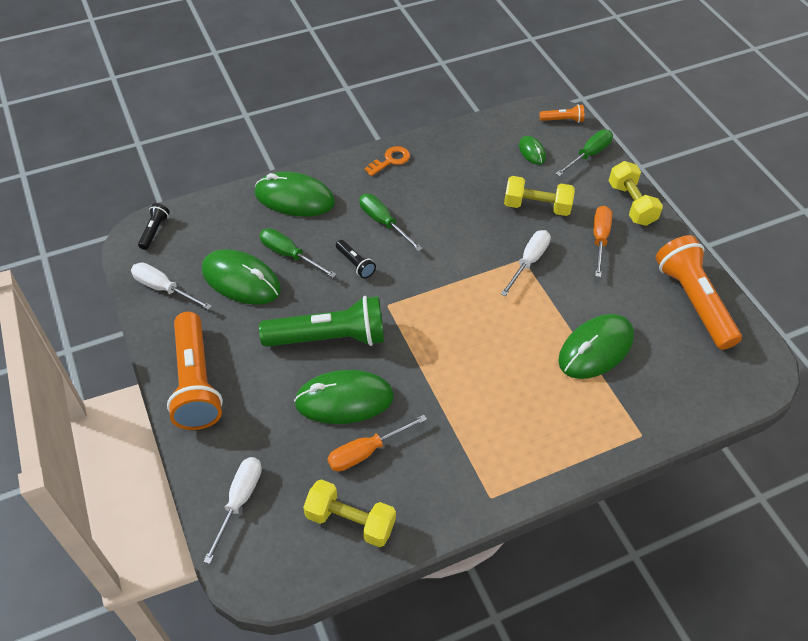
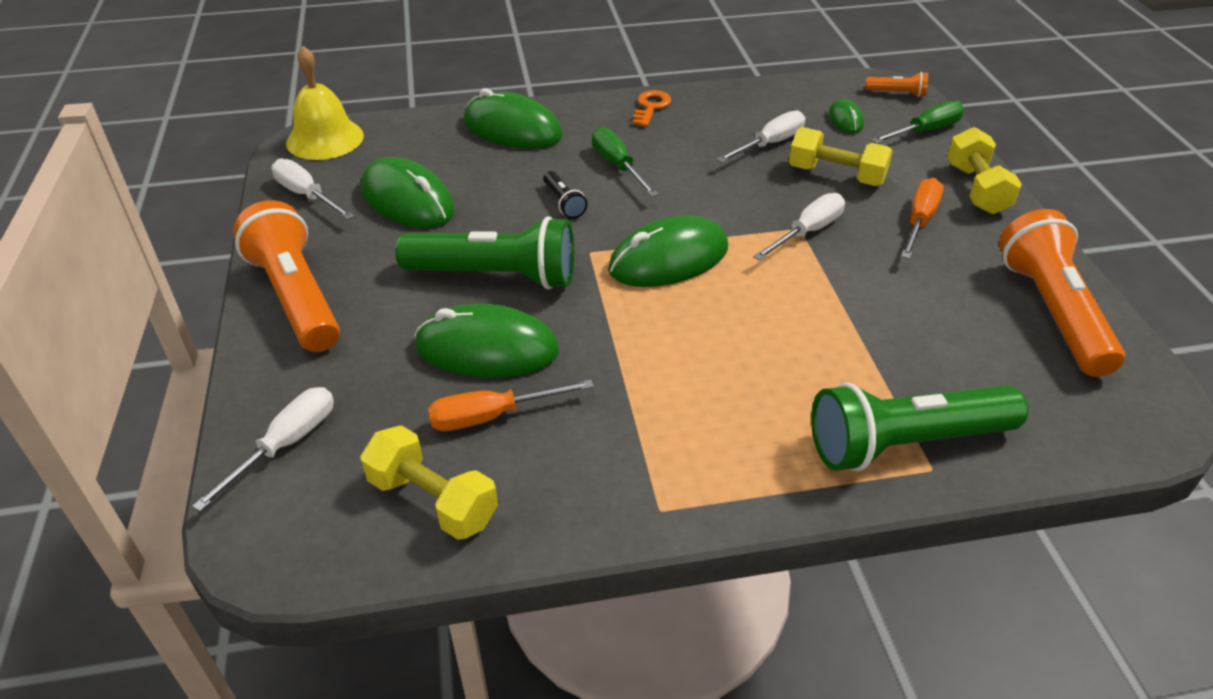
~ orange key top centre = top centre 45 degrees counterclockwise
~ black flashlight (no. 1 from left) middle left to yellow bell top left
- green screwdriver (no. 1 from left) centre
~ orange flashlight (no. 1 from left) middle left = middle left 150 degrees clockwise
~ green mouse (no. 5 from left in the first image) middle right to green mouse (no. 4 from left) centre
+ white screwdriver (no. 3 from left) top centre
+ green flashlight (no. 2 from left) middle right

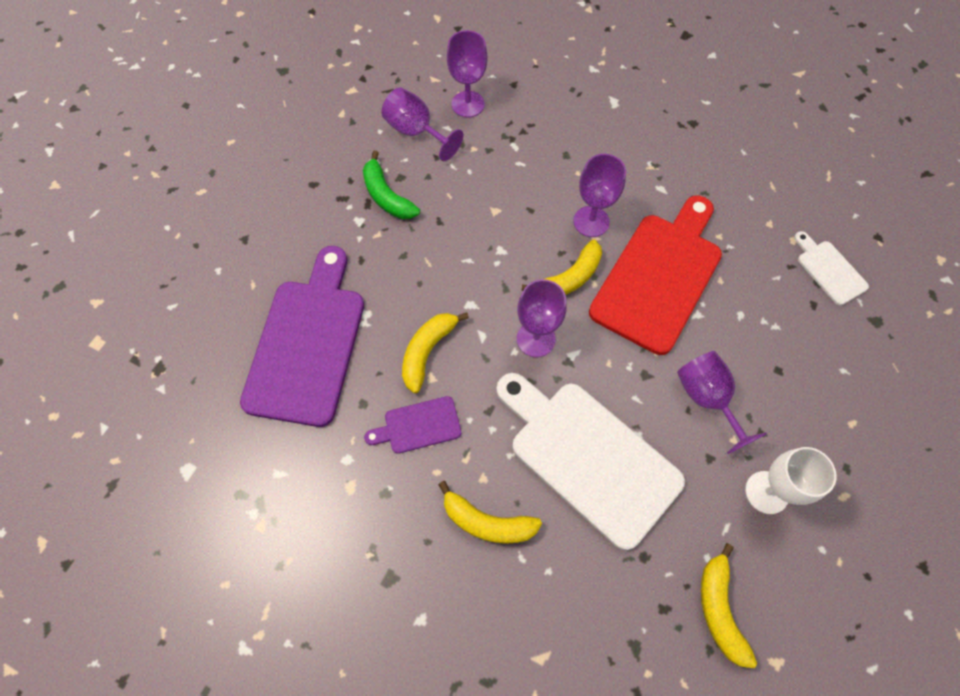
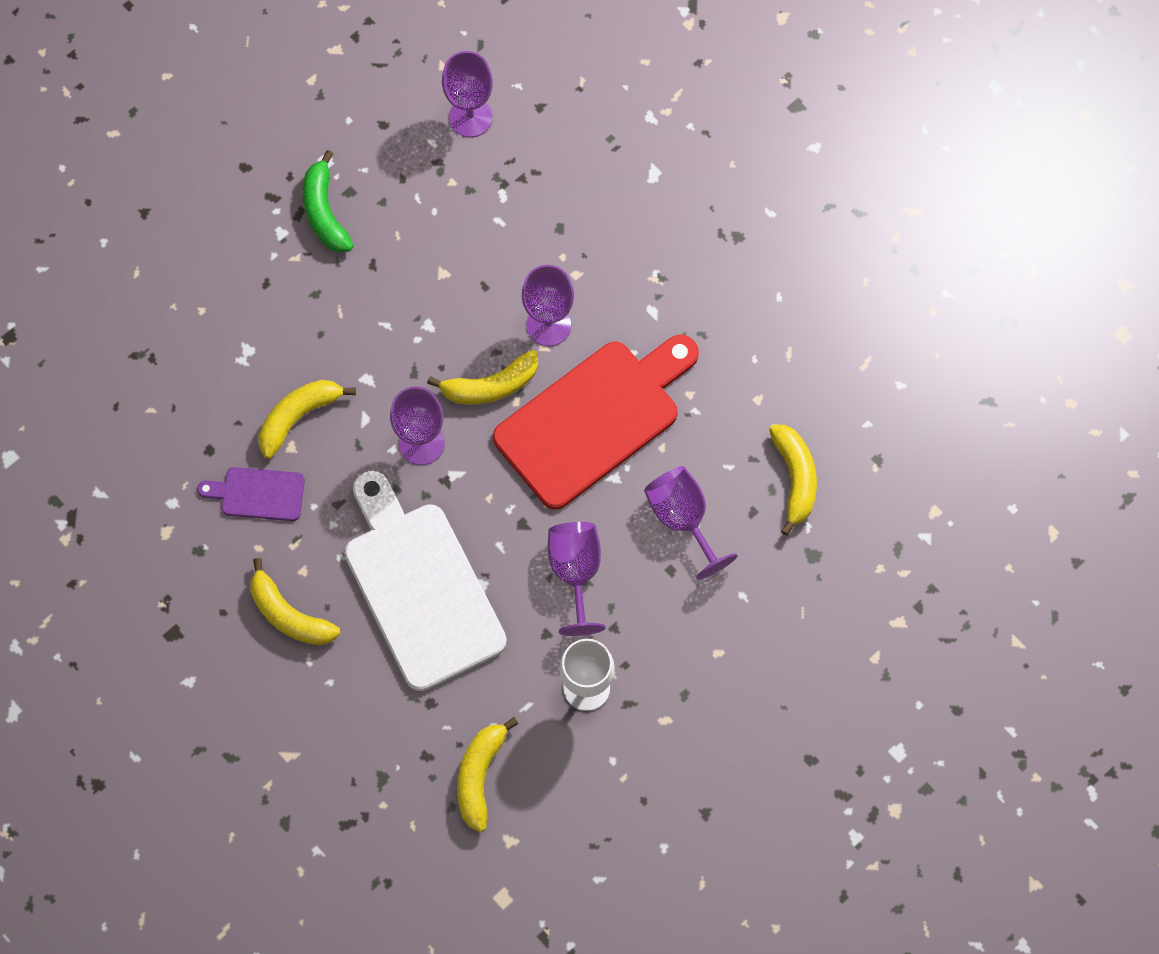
~ purple goblet (no. 1 from left in the first image) top centre to purple goblet (no. 5 from left) centre
~ white cutting board (no. 2 from left) middle right to yellow banana (no. 5 from left) middle right
- purple cutting board (no. 1 from left) middle left

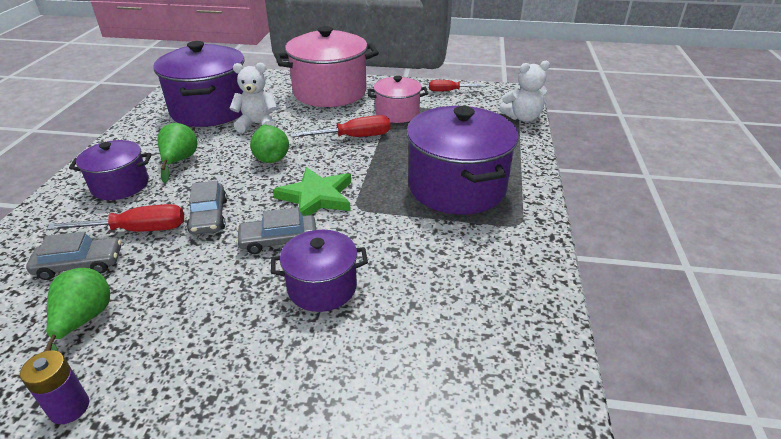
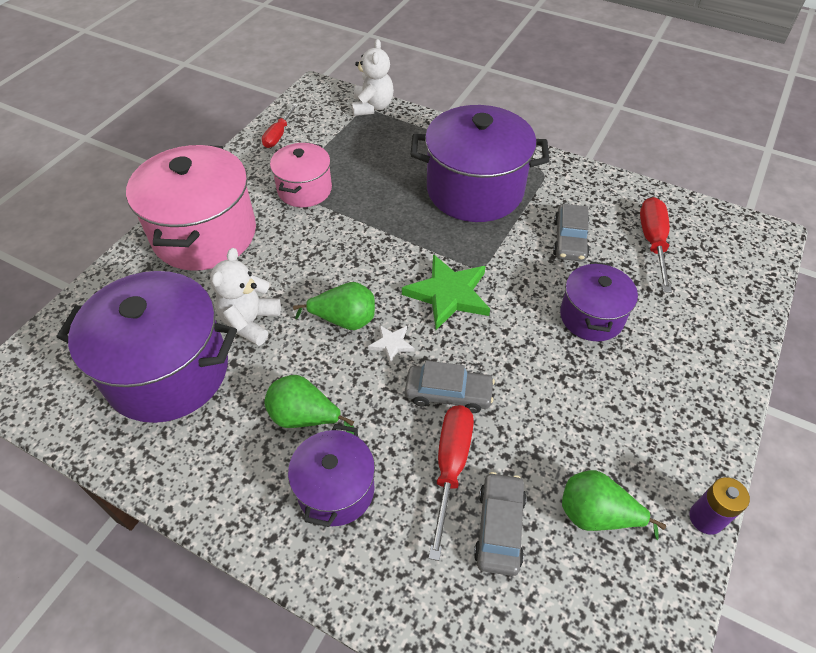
~ red screwdriver (no. 2 from left in the first image) top centre to red screwdriver (no. 3 from left) middle right
~ grey car (no. 3 from left) centre to middle right
+ white star centre

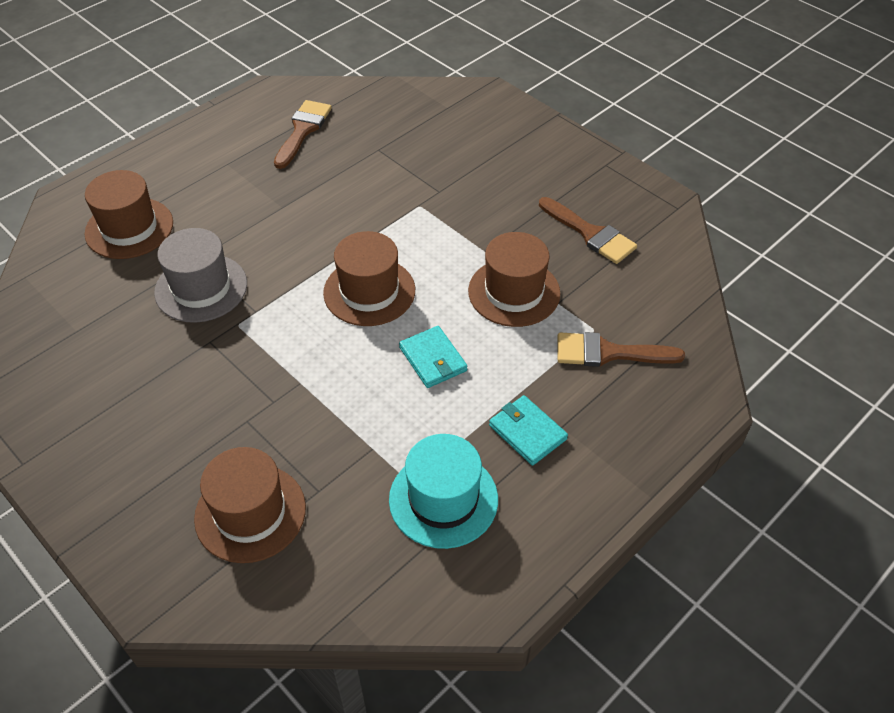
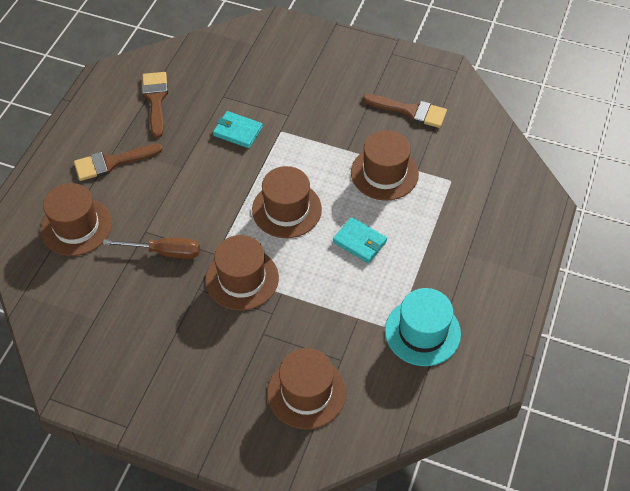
~ grey hat middle left to brown screwdriver middle left
~ brown brush (no. 3 from left in the first image) middle right to brown brush (no. 1 from left) top left
~ turquoise wallet (no. 2 from left in the first image) centre to turquoise wallet (no. 1 from left) top centre
+ brown hat (no. 2 from left) centre

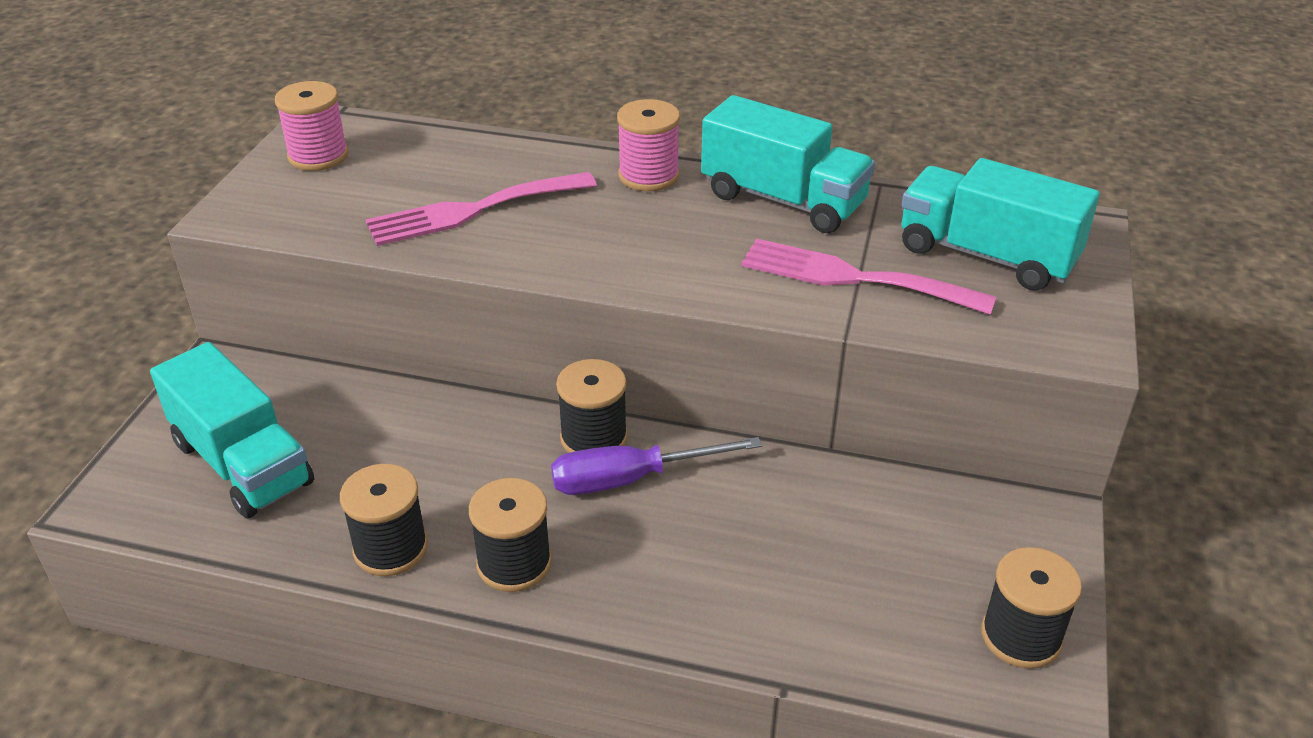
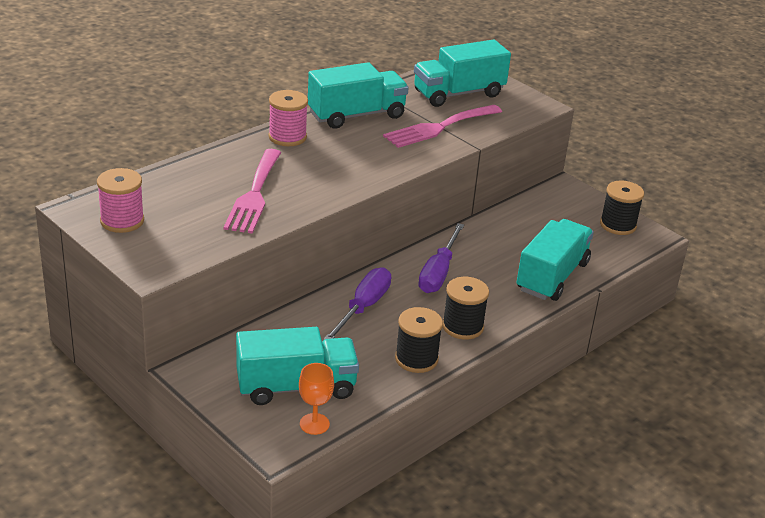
- black spool (no. 3 from left) centre
+ turquoise truck (no. 4 from left) middle right
+ purple screwdriver (no. 1 from left) centre
+ orange goblet bottom centre

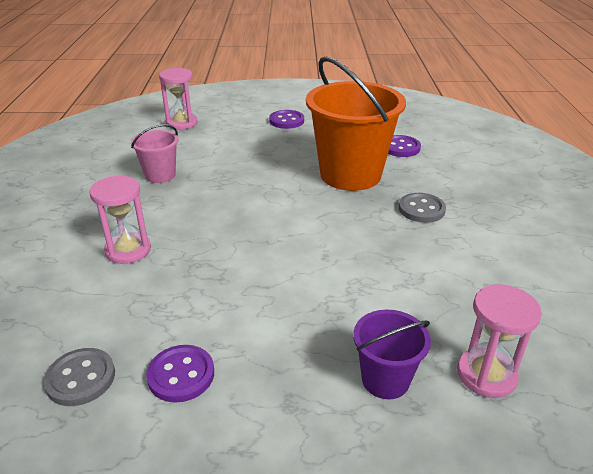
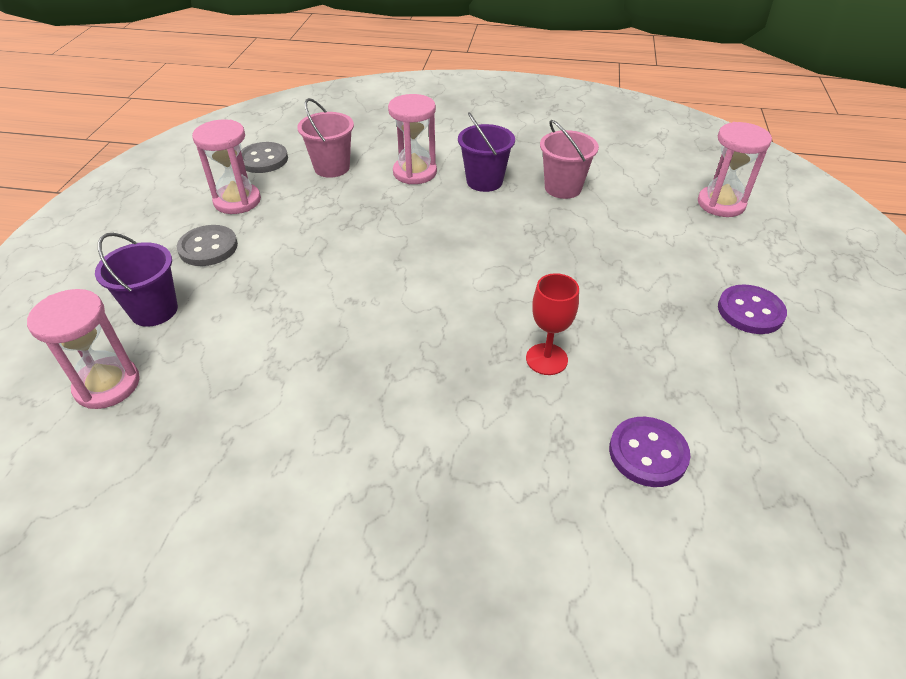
~ orange bucket top centre to red goblet centre
~ grey button (no. 2 from left in the first image) middle right to grey button (no. 1 from left) middle left
~ purple button (no. 1 from left) bottom left to pink hourglass (no. 2 from left) top left
+ pink bucket (no. 1 from left) top centre
+ purple bucket (no. 2 from left) top centre

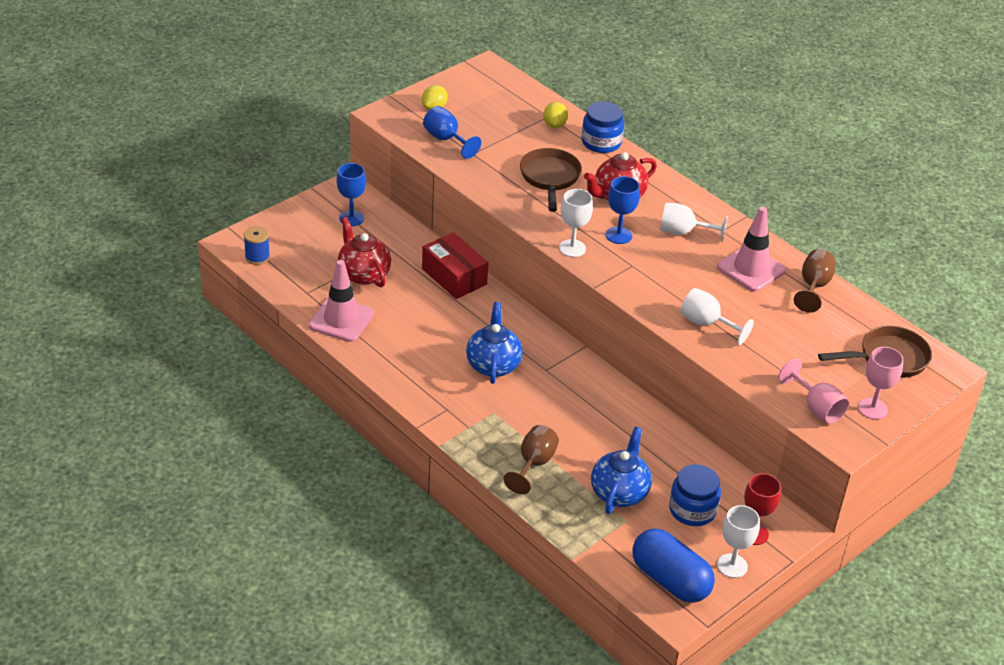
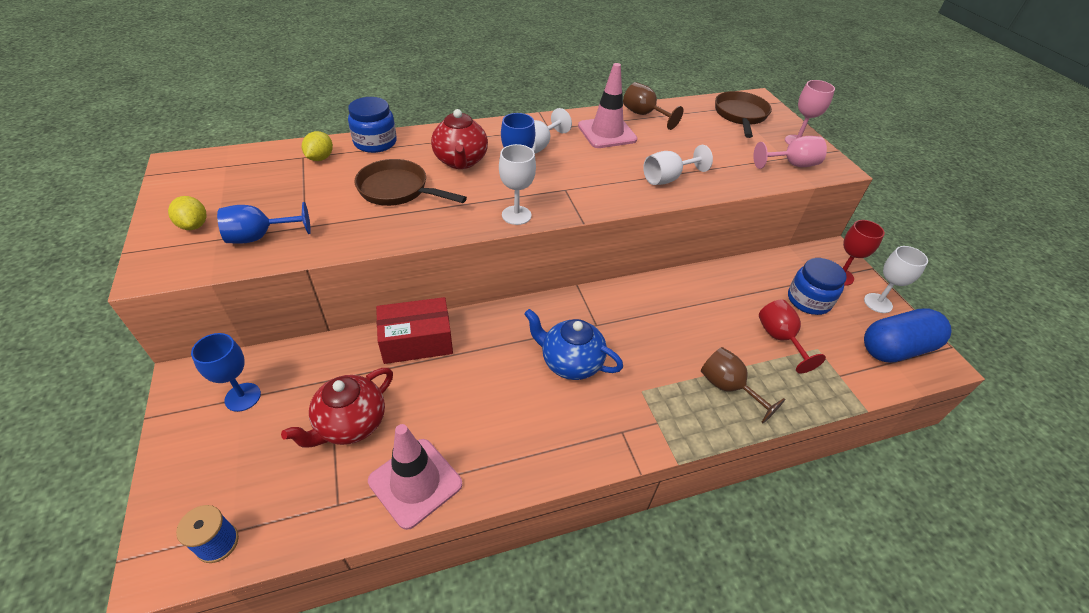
~ yellow lemon (no. 2 from left) top centre = top left 75 degrees clockwise
~ red teapot (no. 1 from left) centre = middle left 45 degrees counterclockwise
~ blue teapot (no. 2 from left) bottom centre to red goblet (no. 1 from left) middle right

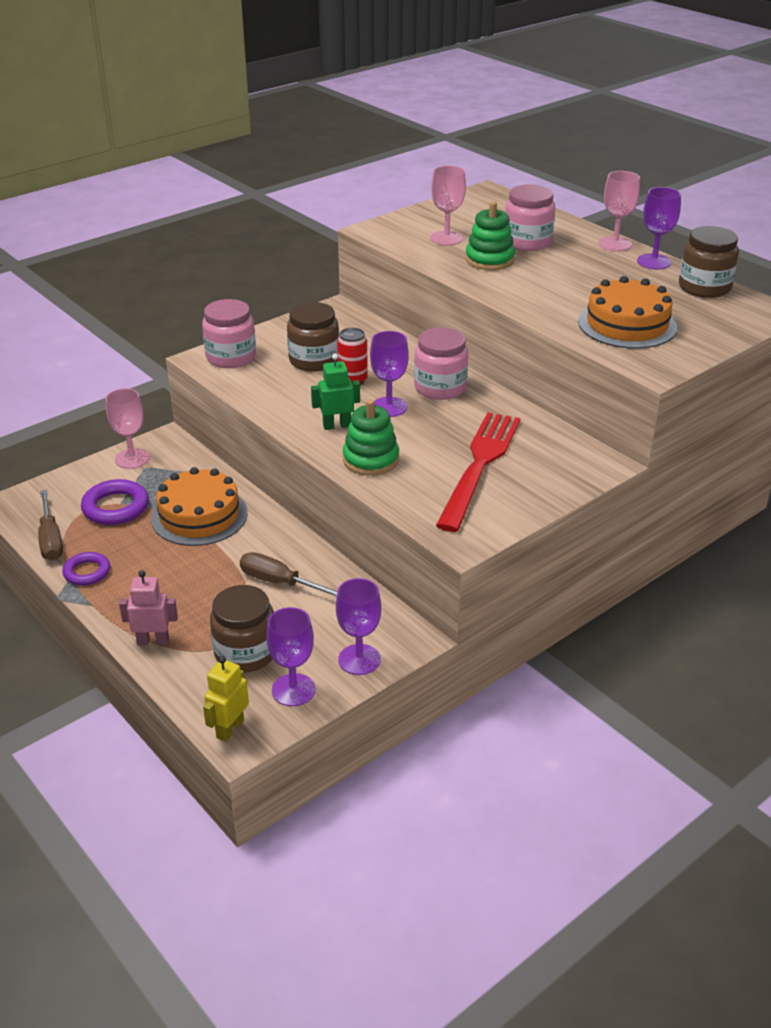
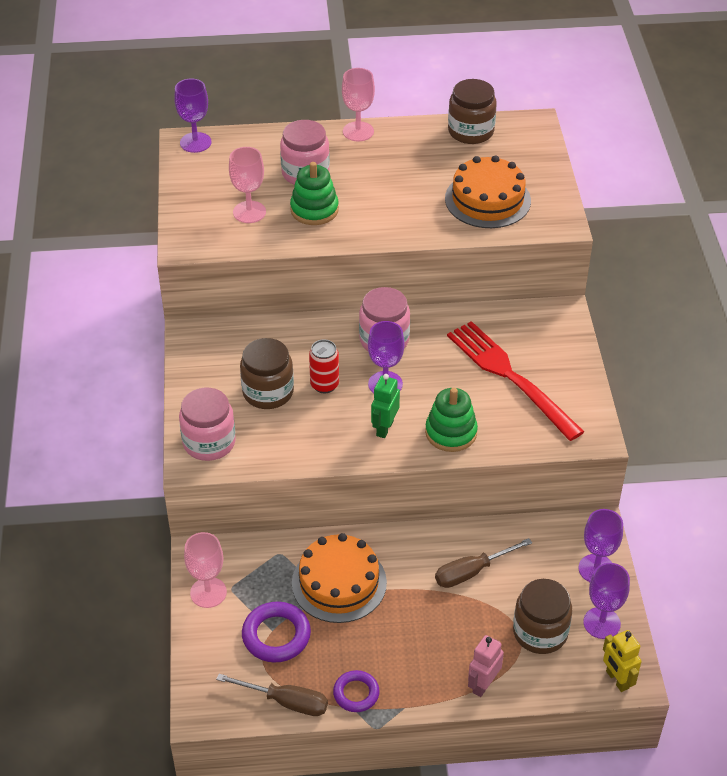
~ purple goblet (no. 4 from left in the first image) top right to purple goblet (no. 1 from left) top left

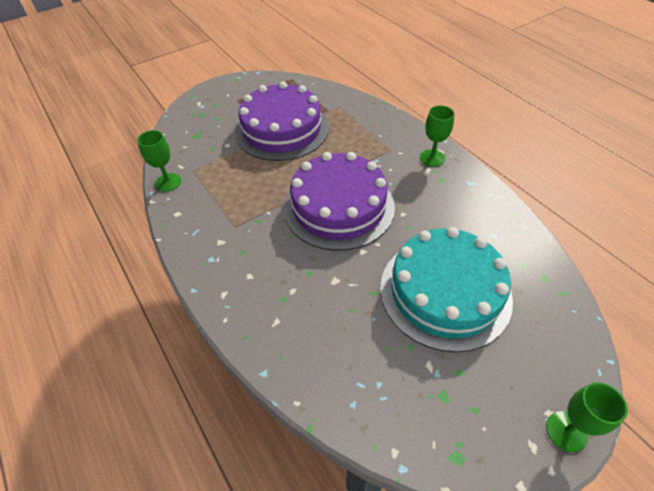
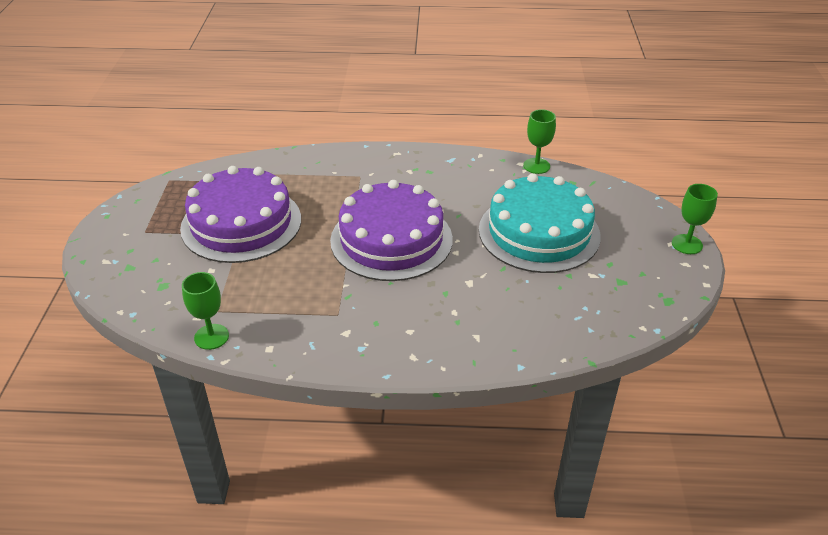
~ green goblet (no. 2 from left) top right to top centre

